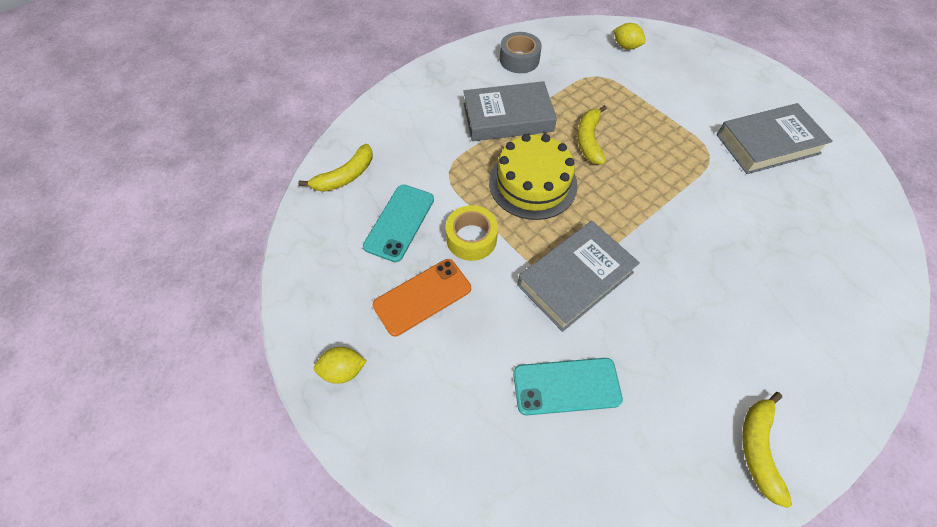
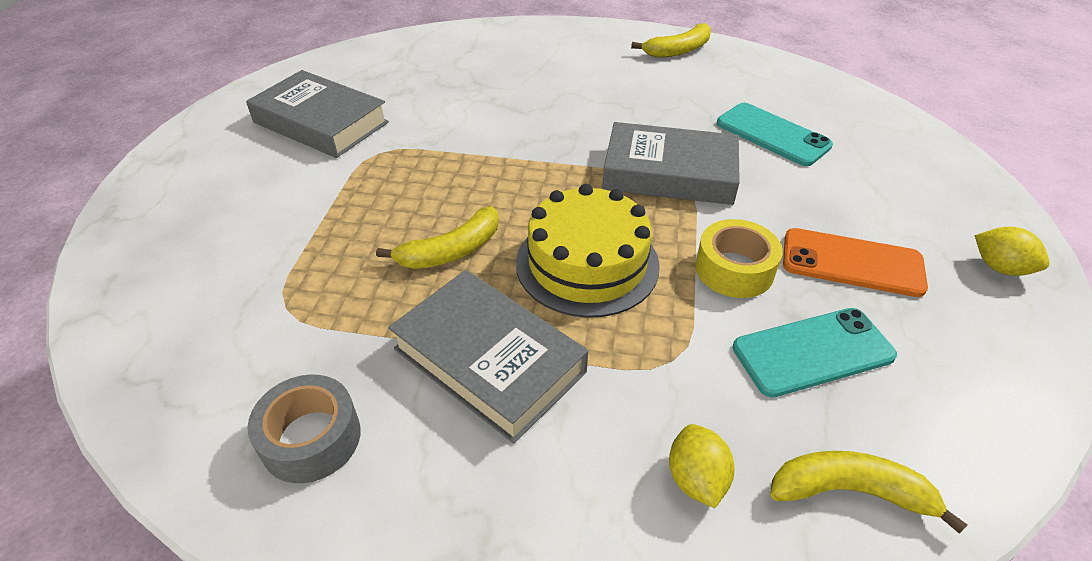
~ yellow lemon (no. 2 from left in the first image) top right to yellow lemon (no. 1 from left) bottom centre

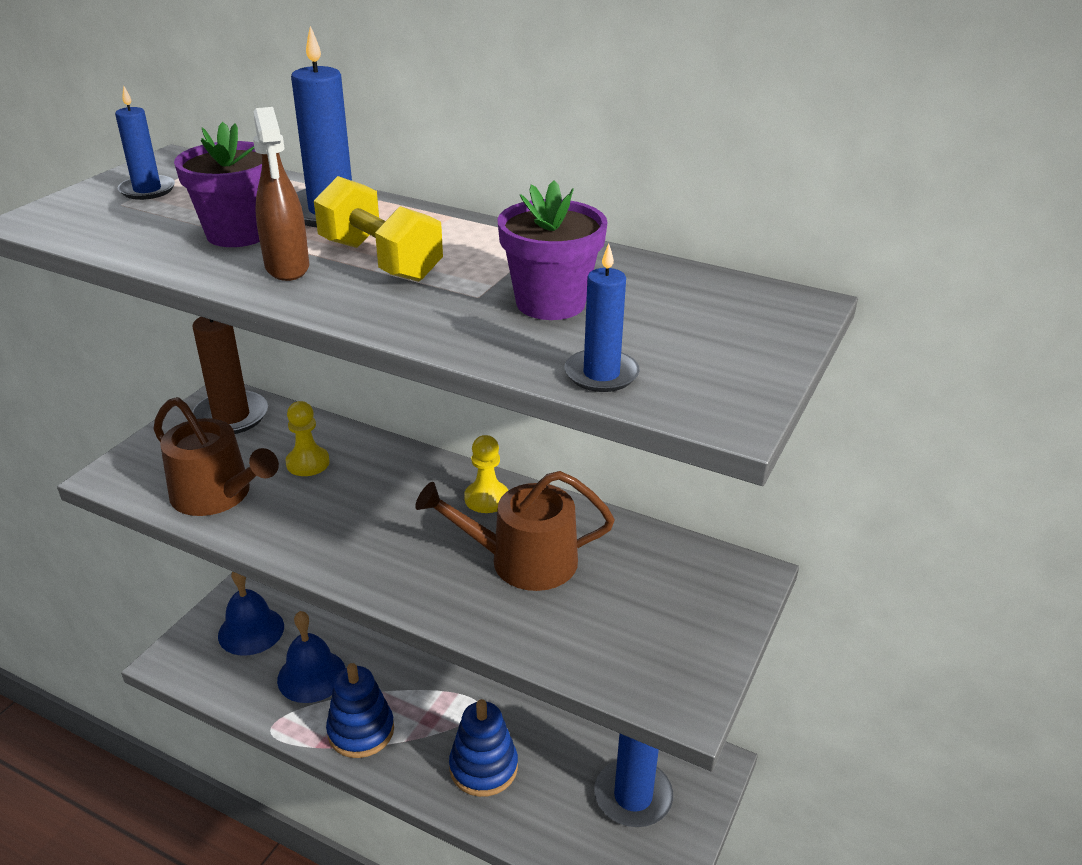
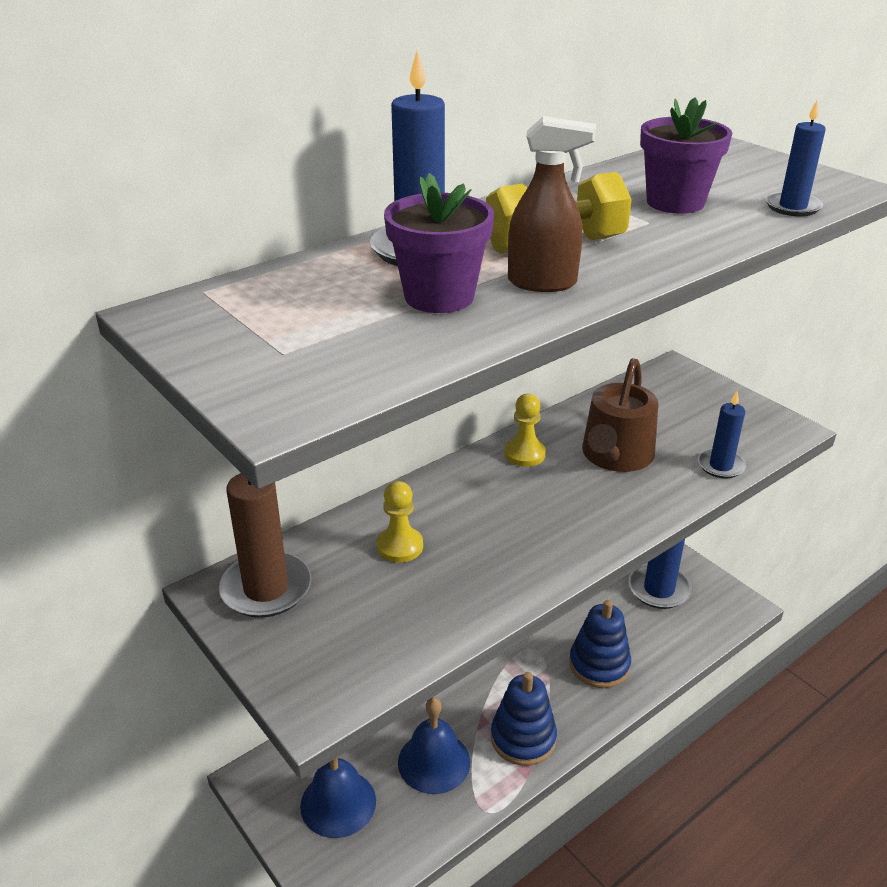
~ blue candle (no. 1 from left in the first image) top left to blue candle (no. 3 from left) middle right
- brown watering can (no. 1 from left) middle left

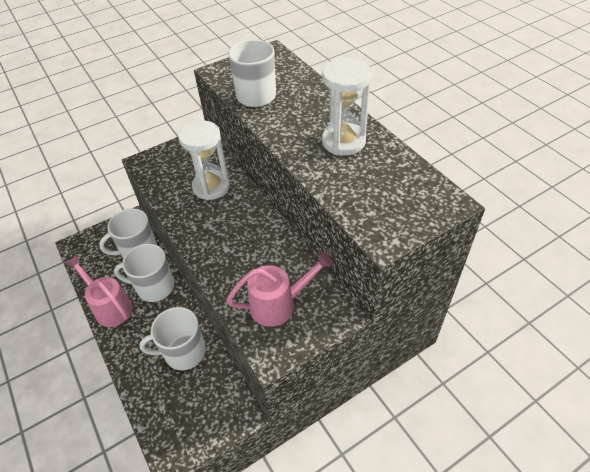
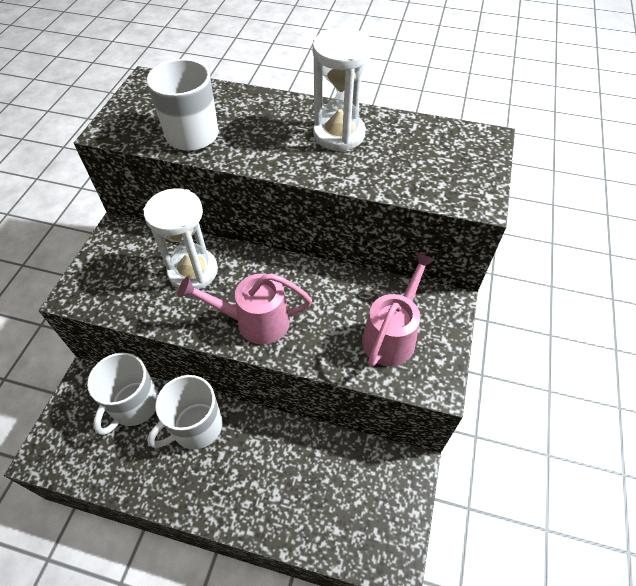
~ pink watering can (no. 1 from left) middle left to centre
- white mug (no. 3 from left) bottom left

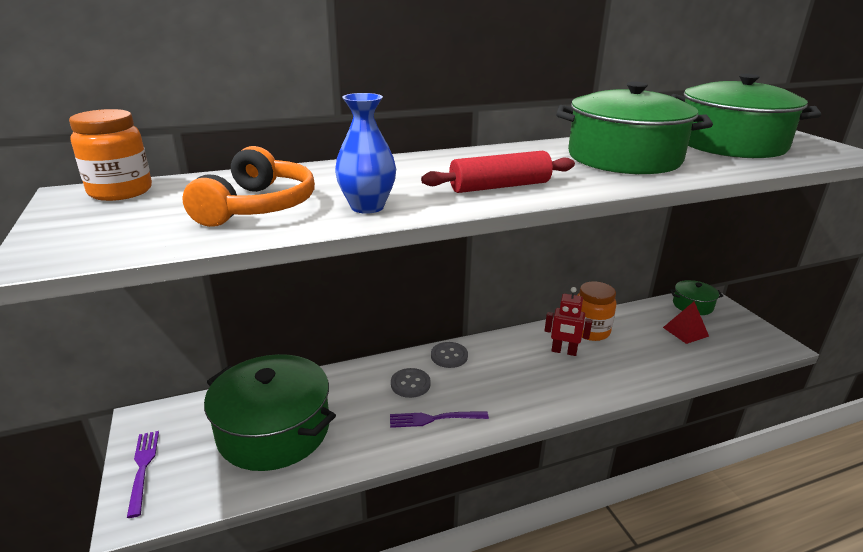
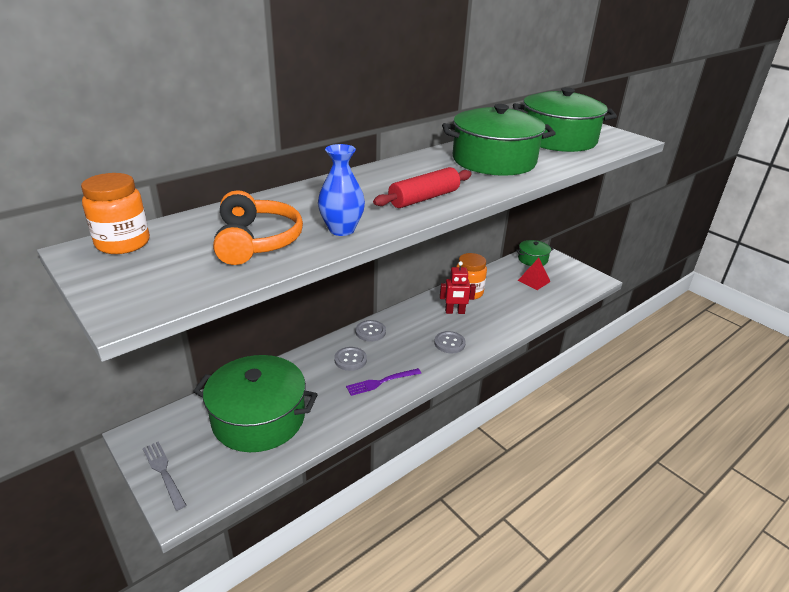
~ purple fork (no. 1 from left) bottom left to grey fork bottom left
+ grey button (no. 3 from left) centre

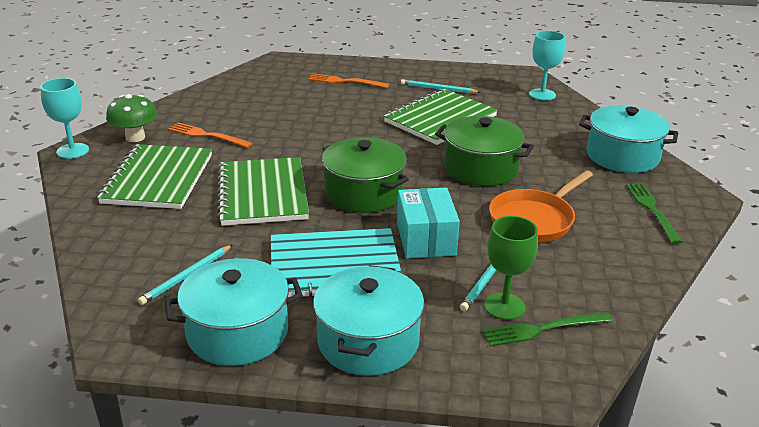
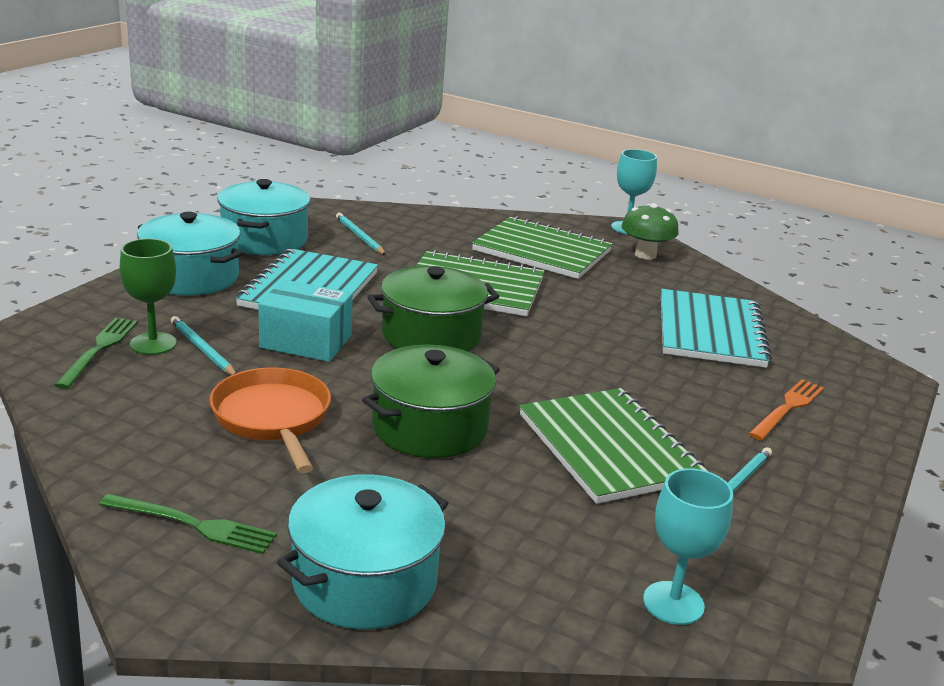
- orange fork (no. 1 from left) top left
+ turquoise notebook (no. 2 from left) middle right

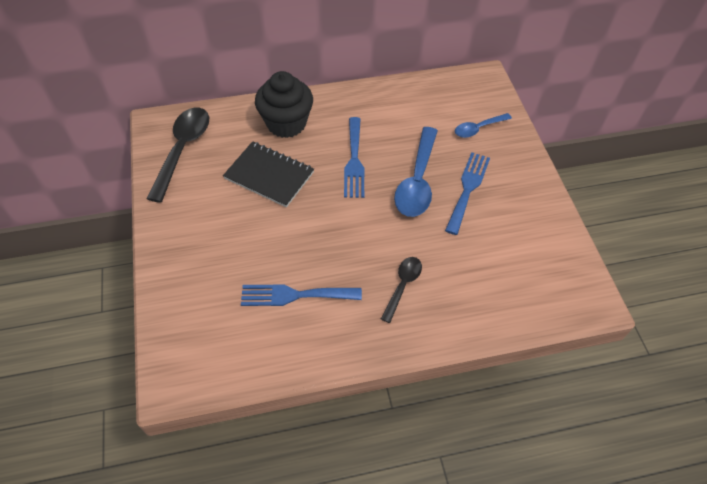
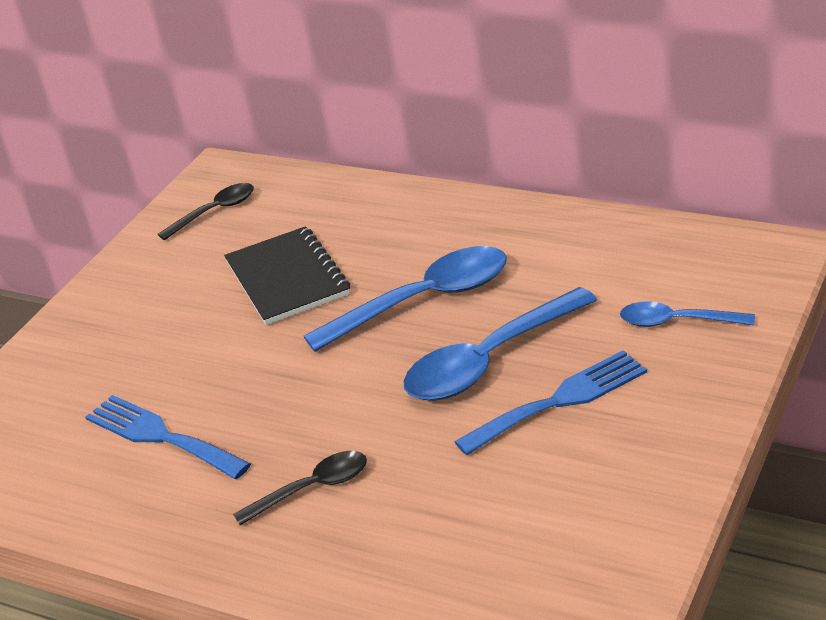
- black cupcake top centre
~ black spoon (no. 1 from left) top left = middle left x0.56
~ blue fork (no. 2 from left) top centre to blue spoon (no. 1 from left) centre

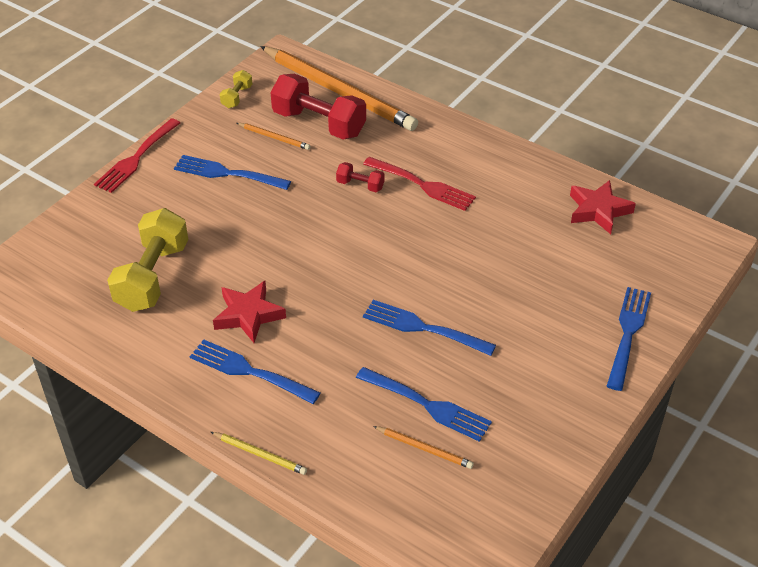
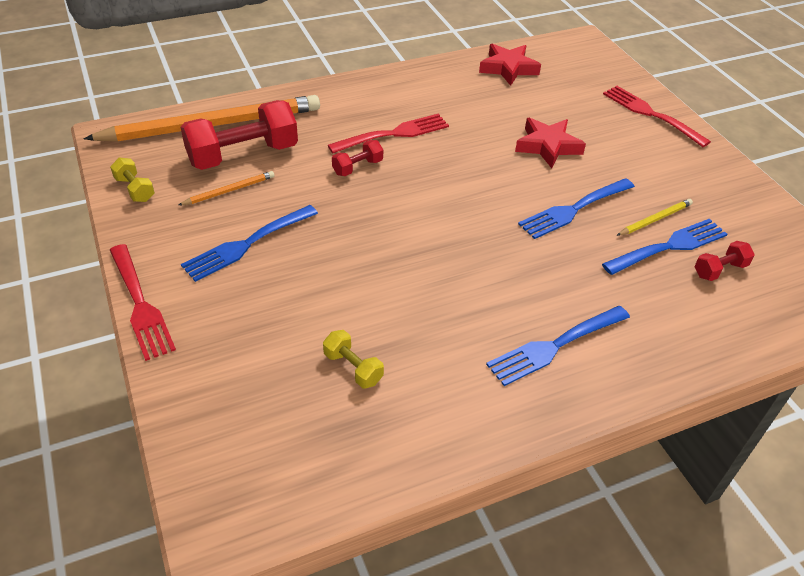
~ yellow dumbbell (no. 1 from left in the first image) middle left = centre x0.47
~ red star (no. 1 from left in the first image) middle left to red star (no. 2 from left) top right
~ blue fork (no. 5 from left) middle right to red fork (no. 3 from left) top right
~ orange pencil (no. 3 from left) bottom centre to red dumbbell (no. 3 from left) middle right
~ yellow pencil bottom centre to middle right

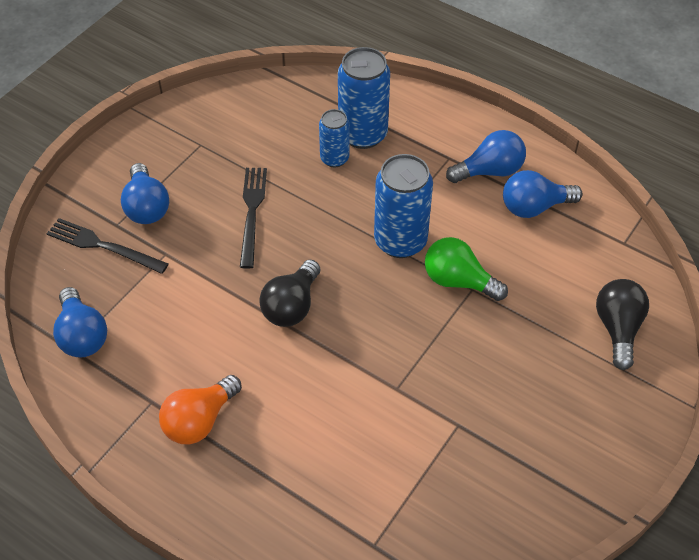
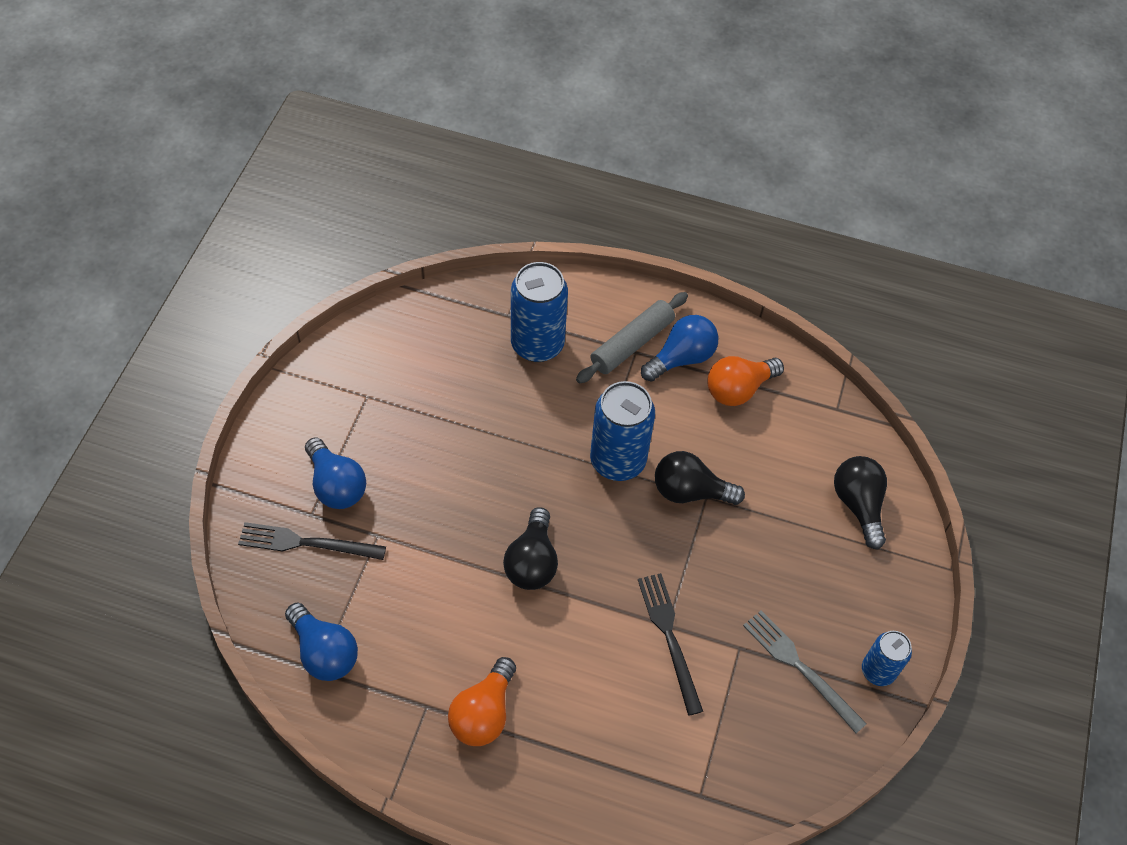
~ blue can (no. 1 from left in the first image) top centre to blue can (no. 3 from left) bottom right
~ black fork (no. 2 from left) centre to bottom centre
~ blue light bulb (no. 4 from left) middle right to orange light bulb (no. 2 from left) centre
~ green light bulb middle right to black light bulb (no. 2 from left) centre
+ grey rolling pin centre
+ grey fork bottom right

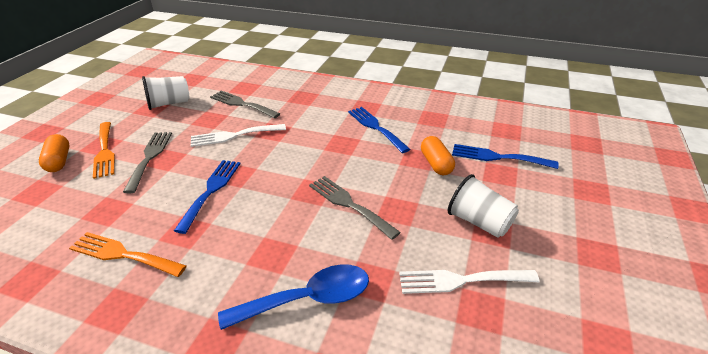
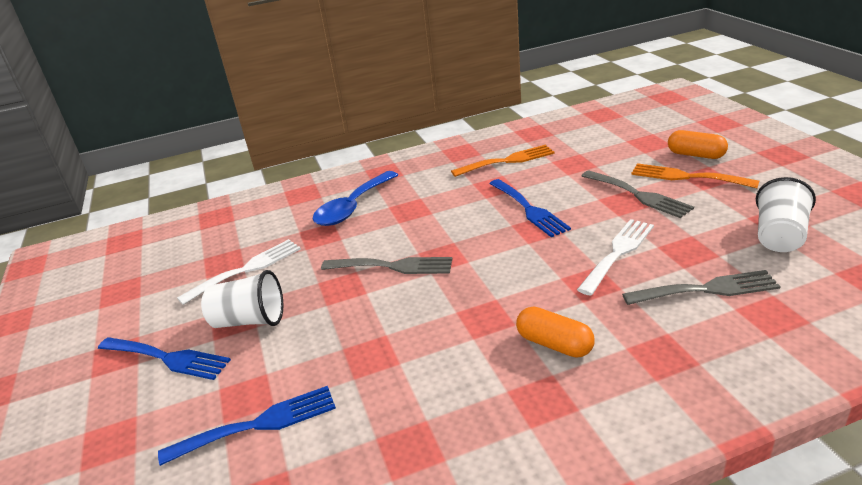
~ blue fork (no. 2 from left in the first image) centre to blue fork (no. 1 from left) bottom left
~ orange capsule (no. 2 from left in the first image) centre to orange capsule (no. 1 from left) bottom centre

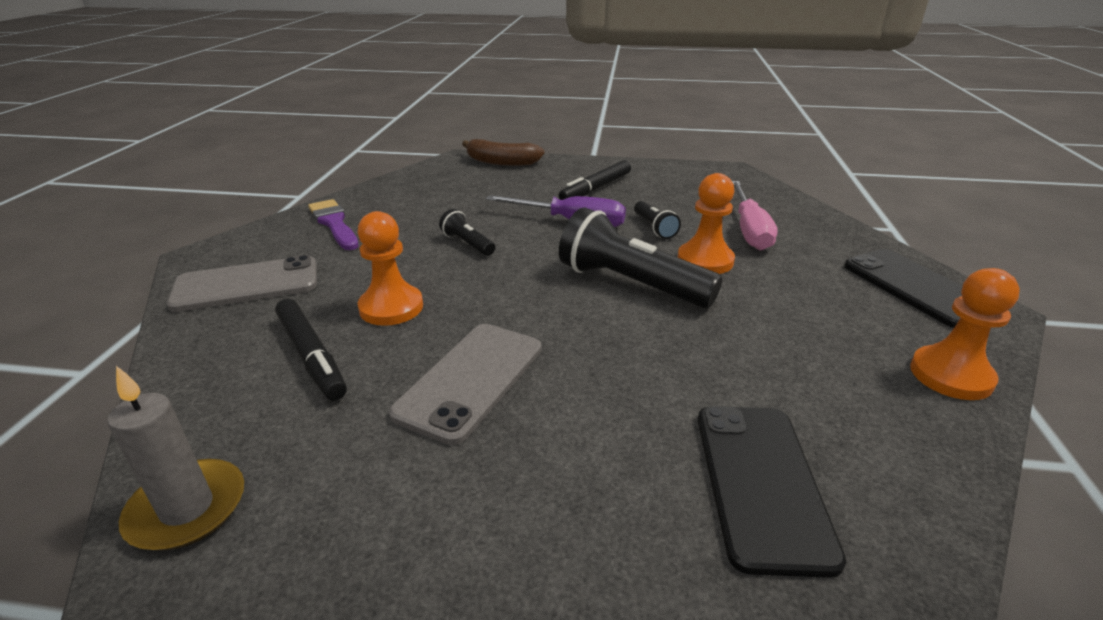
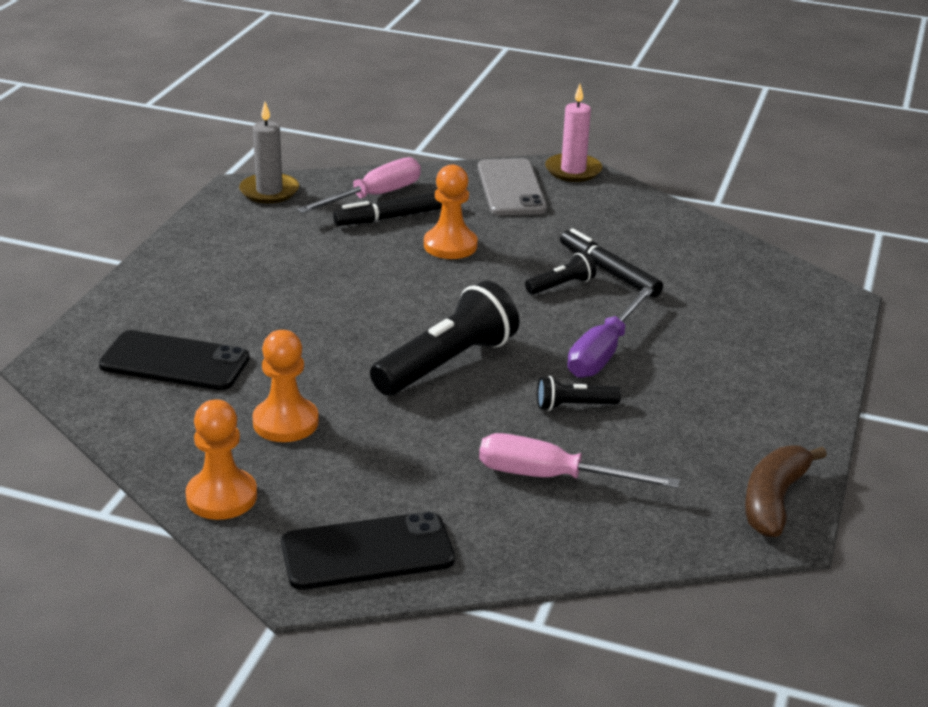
~ brown banana top centre to bottom right
~ black marker (no. 2 from left) top centre to centre
~ orange pawn (no. 2 from left) centre to middle left
- purple brush middle left
- grey phone (no. 2 from left) centre
+ pink candle top centre
+ pink screwdriver (no. 1 from left) top centre

